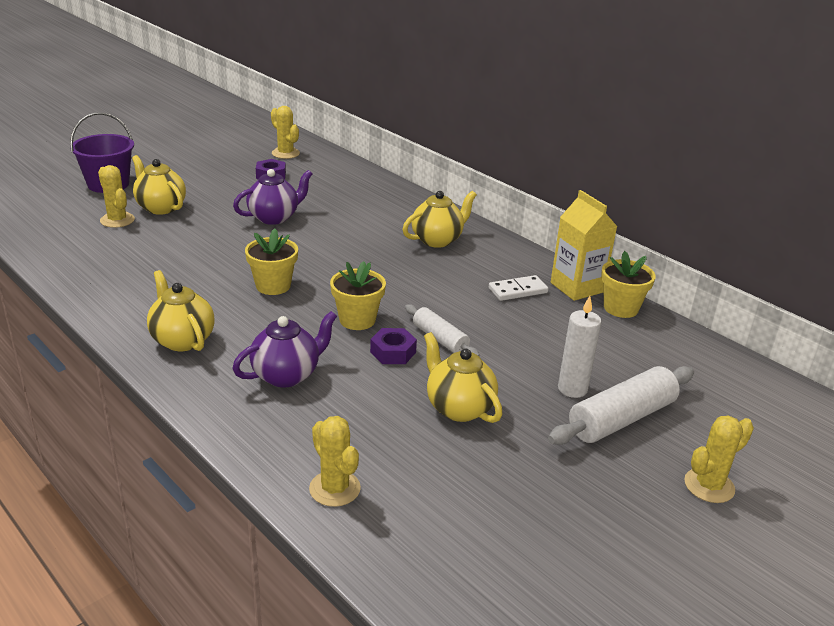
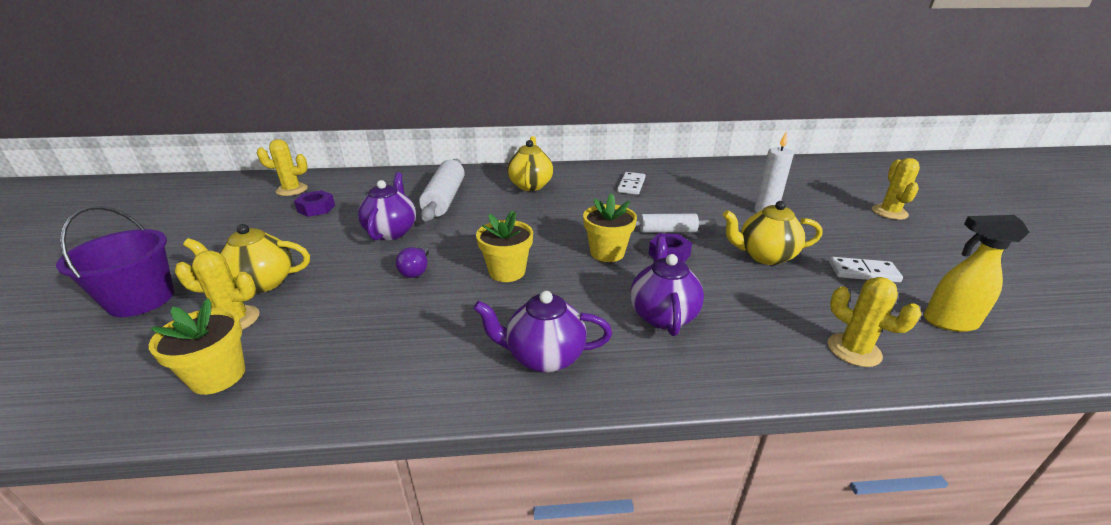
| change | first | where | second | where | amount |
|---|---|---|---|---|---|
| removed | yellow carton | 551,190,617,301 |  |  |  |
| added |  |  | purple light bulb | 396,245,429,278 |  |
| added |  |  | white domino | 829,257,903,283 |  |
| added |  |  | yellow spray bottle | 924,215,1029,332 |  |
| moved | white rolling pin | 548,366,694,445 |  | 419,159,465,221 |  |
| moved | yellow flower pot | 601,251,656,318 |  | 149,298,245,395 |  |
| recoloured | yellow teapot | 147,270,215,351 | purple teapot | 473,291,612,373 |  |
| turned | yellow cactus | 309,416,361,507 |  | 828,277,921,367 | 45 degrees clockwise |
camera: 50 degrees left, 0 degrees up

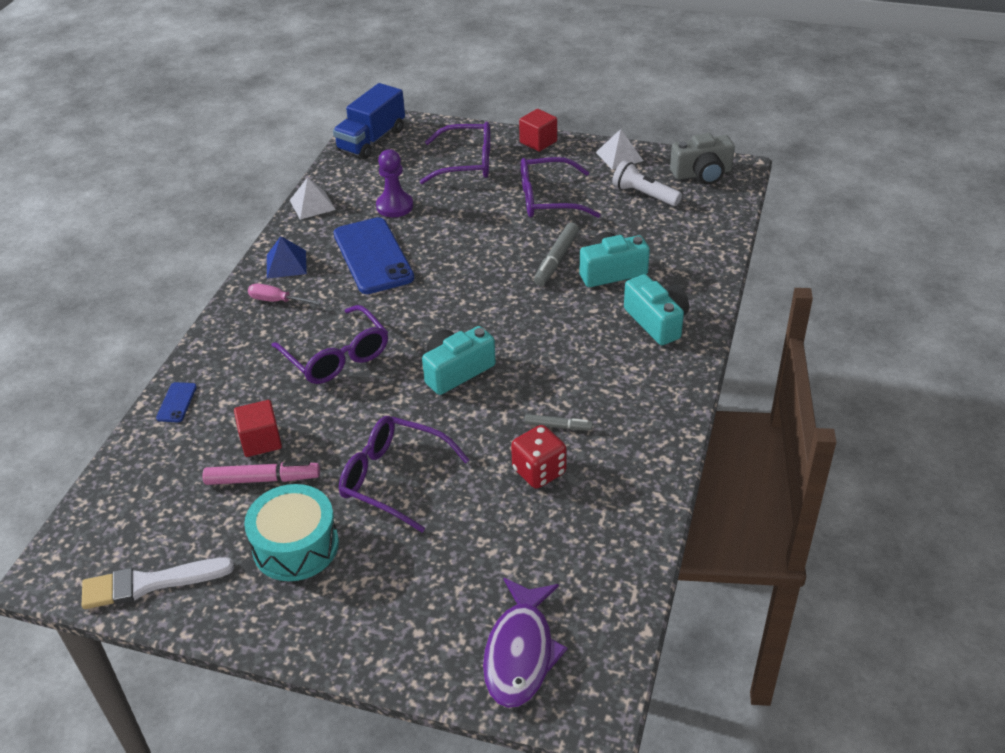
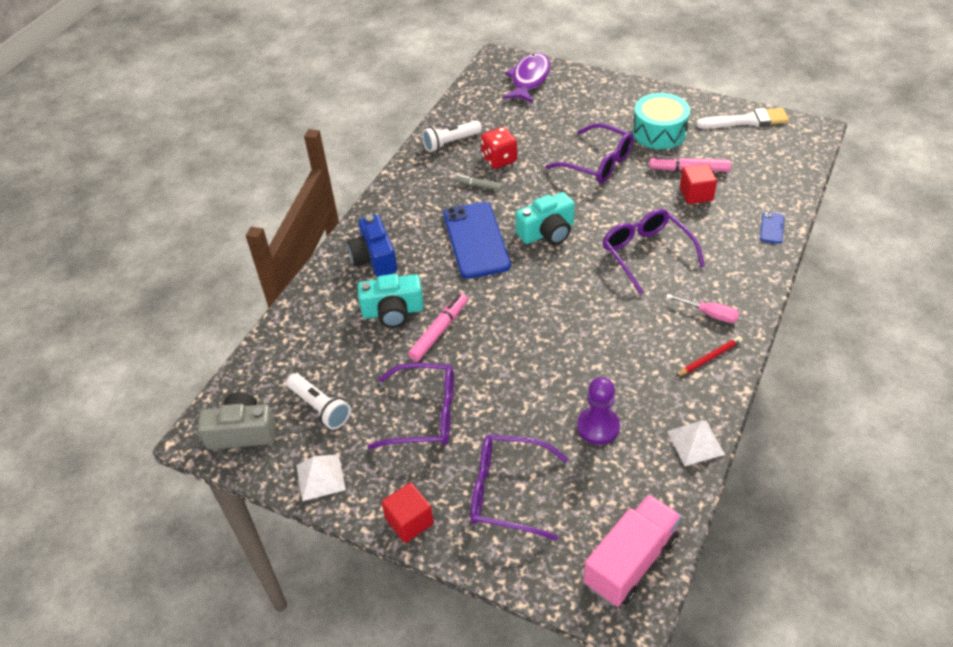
| change | first | where | second | where | amount |
|---|---|---|---|---|---|
| added |  |  | white flashlight | 422,120,482,152 |  |
| moved | blue phone | 334,217,414,294 |  | 443,202,511,279 |  |
| replaced | blue pyramid | 267,236,307,279 | red pencil | 675,336,743,377 |  |
| recoloured | blue truck | 333,83,405,159 | pink truck | 583,494,682,607 |  |
| recoloured | grey marker | 534,223,579,286 | pink marker | 408,293,468,362 |  |
| recoloured | turquoise camera | 624,274,689,345 | blue camera | 347,215,397,277 |  |
camera: 170 degrees left, 5 degrees up

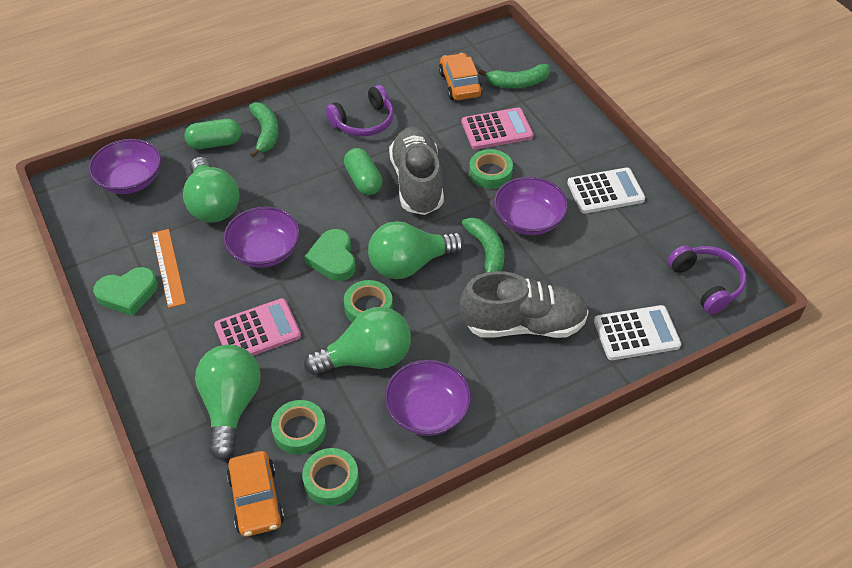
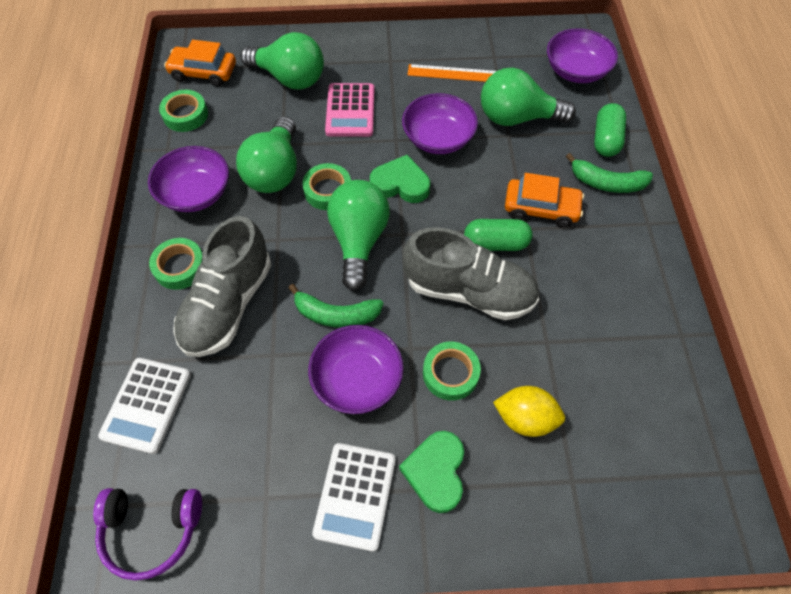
| change | first | where | second | where | amount |
|---|---|---|---|---|---|
| removed | purple headphones | 325,85,394,137 |  |  |  |
| removed | green banana | 479,64,550,88 |  |  |  |
| moved | green heart | 93,267,158,316 |  | 399,431,464,513 |  |
| moved | green tape | 271,400,326,454 |  | 149,238,202,290 |  |
| moved | orange car | 439,53,483,100 |  | 505,173,584,228 |  |
| replaced | pink calculator | 462,107,533,149 | yellow lemon | 493,386,565,437 |  |
camera: 115 degrees right, 10 degrees up

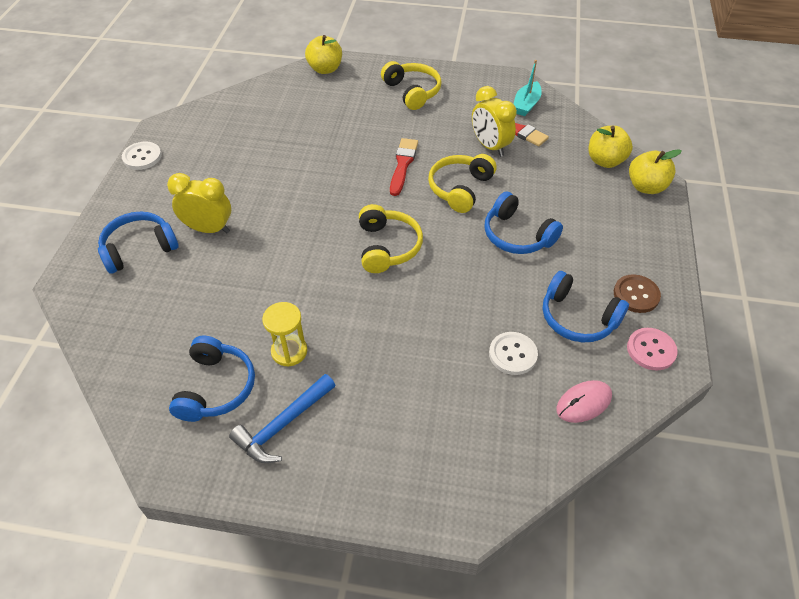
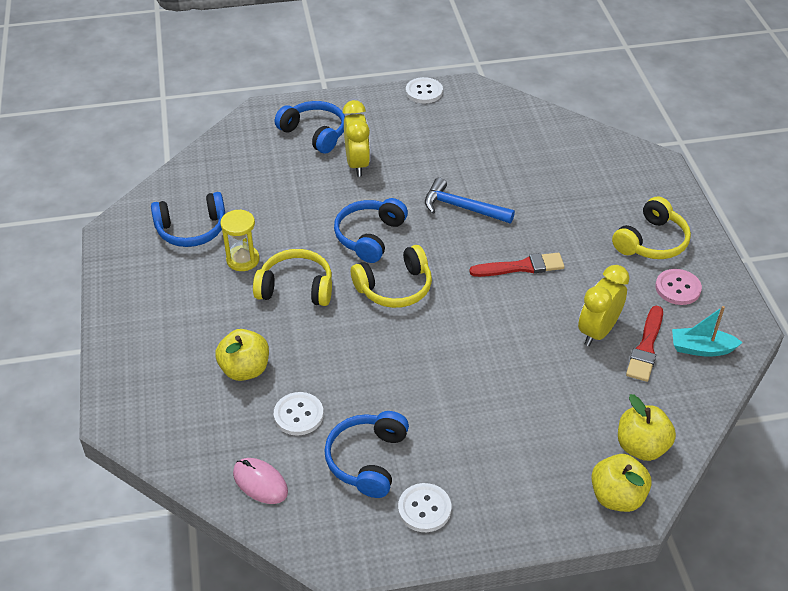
| change | first | where | second | where | amount |
|---|---|---|---|---|---|
| moved | blue hammer | 229,374,336,463 |  | 425,177,515,224 |  |
| moved | yellow apple | 305,35,342,74 |  | 215,329,269,381 |  |
| moved | yellow headphones | 428,154,497,213 |  | 253,249,332,306 |  |
| moved | blue headphones | 485,192,563,254 |  | 334,198,408,263 |  |
| moved | pink button | 627,328,678,371 |  | 655,269,702,305 |  |
| recoloured | brown button | 614,274,661,313 | white button | 398,483,451,532 |  |
camera: 70 degrees right, 5 degrees down

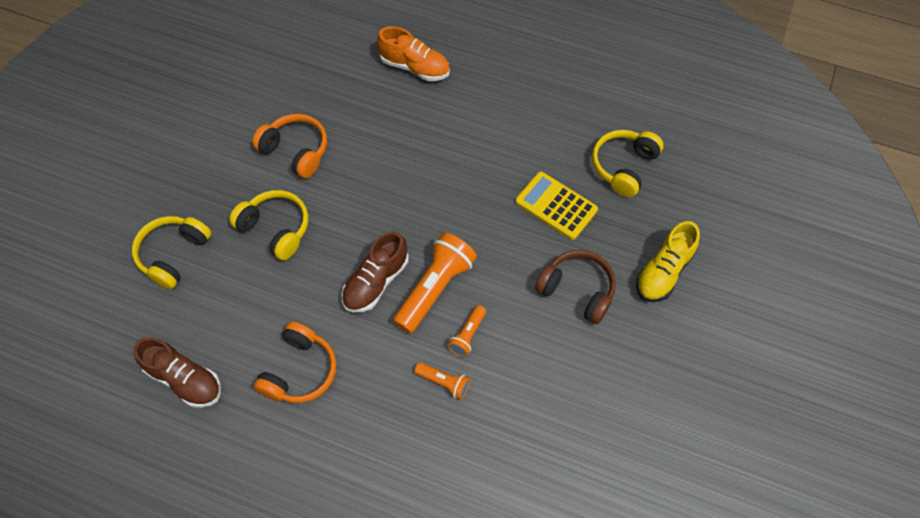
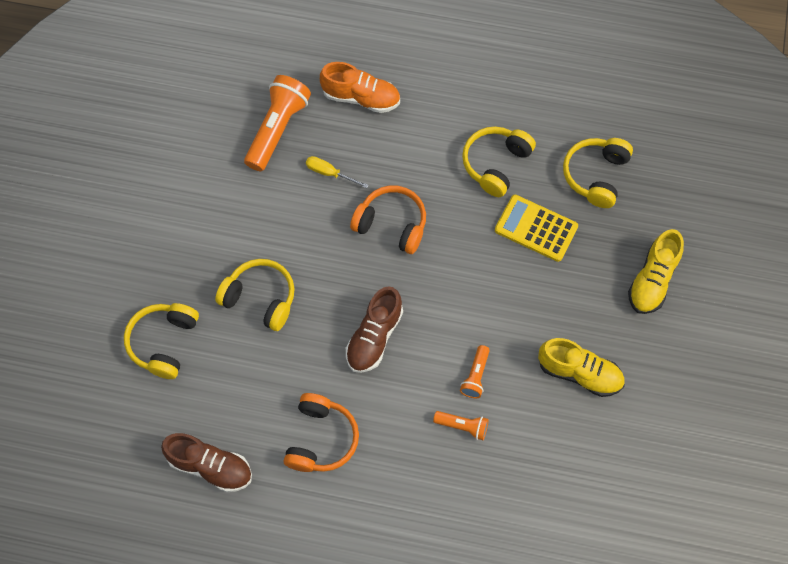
| change | first | where | second | where | amount |
|---|---|---|---|---|---|
| removed | brown headphones | 535,250,616,324 |  |  |  |
| added |  |  | yellow screwdriver | 306,156,369,188 |  |
| added |  |  | yellow headphones | 462,127,536,197 |  |
| added |  |  | yellow shoe | 538,338,625,397 |  |
| moved | orange headphones | 252,114,327,178 |  | 350,185,426,254 |  |
| moved | orange flashlight | 393,233,477,334 |  | 244,75,311,171 |  |
camera: 10 degrees left, 5 degrees up

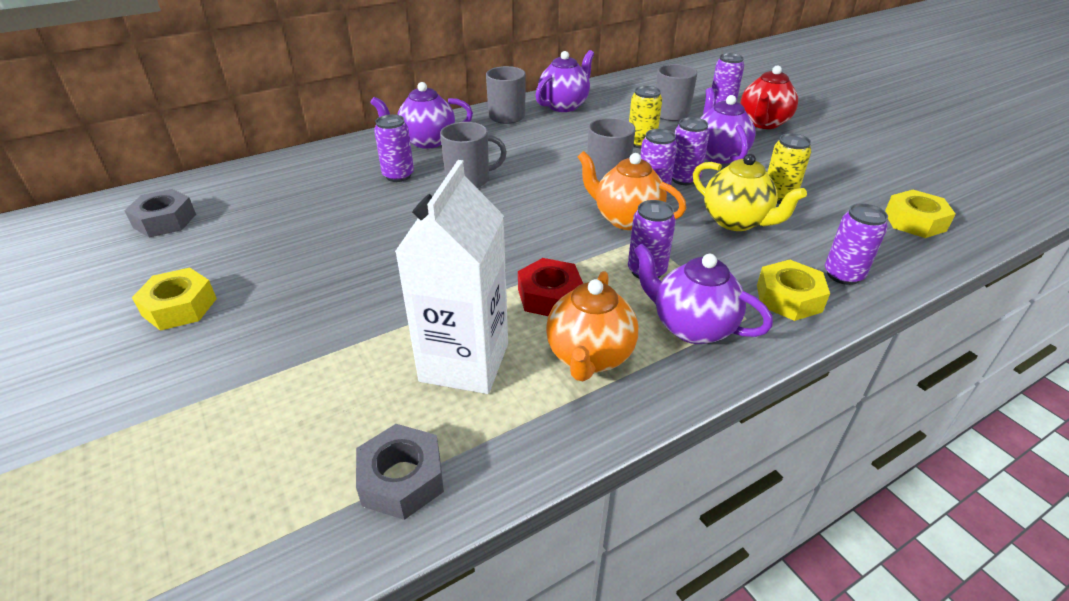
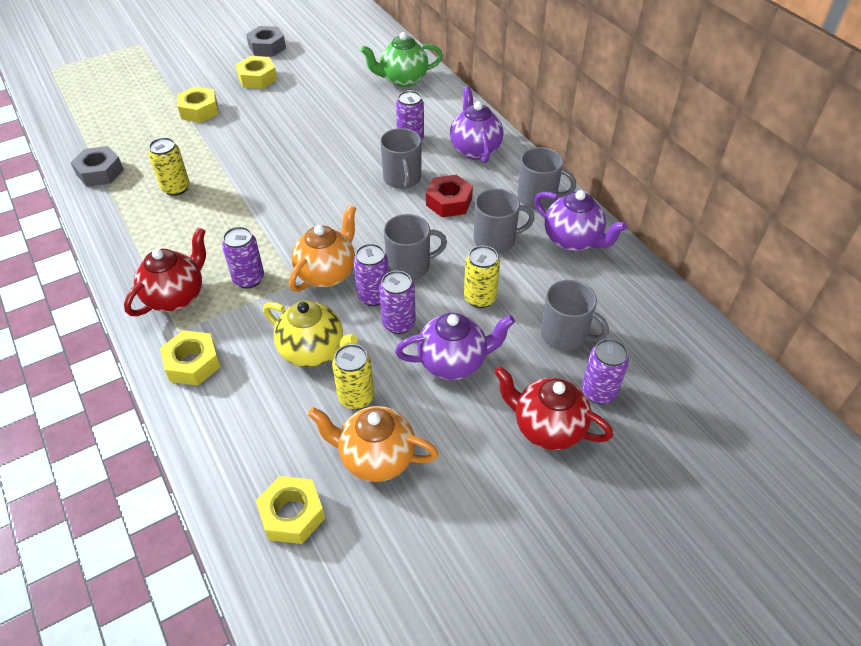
| change | first | where | second | where | amount |
|---|---|---|---|---|---|
| removed | purple can | 825,203,888,285 |  |  |  |
| added |  |  | yellow nut | 177,86,219,123 |  |
| added |  |  | green teapot | 361,32,443,87 |  |
| added |  |  | grey mug | 474,189,535,253 |  |
| moved | grey nut | 124,189,196,237 |  | 246,26,286,57 |  |
| moved | red nut | 518,258,583,316 |  | 426,175,473,217 |  |
| moved | orange teapot | 546,271,638,381 |  | 308,406,439,482 |  |
| replaced | white carton | 395,160,508,394 | yellow can | 149,137,190,196 |  |
| recoloured | purple teapot | 634,244,773,344 | red teapot | 124,228,206,316 |  |
| turned | yellow teapot | 693,154,807,231 |  | 263,301,358,367 | 105 degrees counterclockwise |
camera: 90 degrees right, 10 degrees up

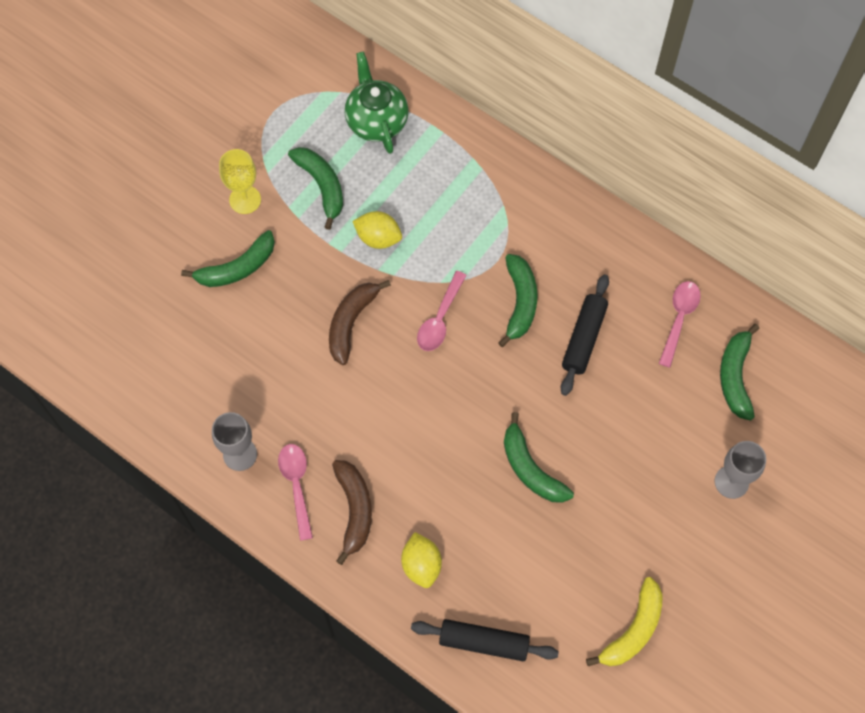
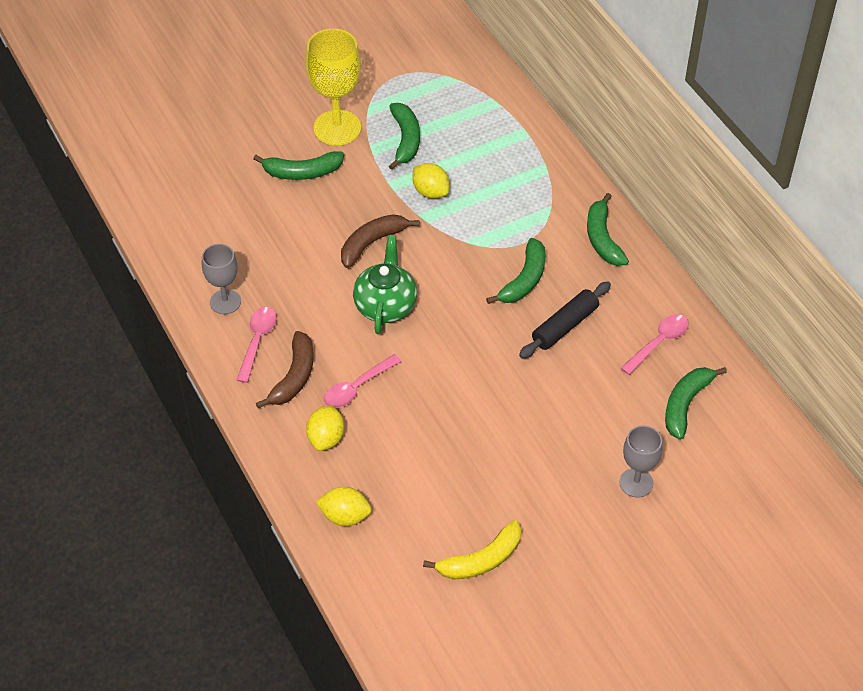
| change | first | where | second | where | amount |
|---|---|---|---|---|---|
| moved | green teapot | 345,52,408,154 |  | 353,235,417,334 |  |
| moved | pink spoon | 417,271,467,351 |  | 324,354,401,408 |  |
| moved | green banana | 504,412,574,503 |  | 587,193,629,266 |  |
| replaced | black rolling pin | 411,619,559,661 | yellow lemon | 316,487,372,526 |  |
| resized | yellow goblet | 219,149,261,214 |  | 305,29,361,146 | x1.67 |
camera: 25 degrees right, 15 degrees down

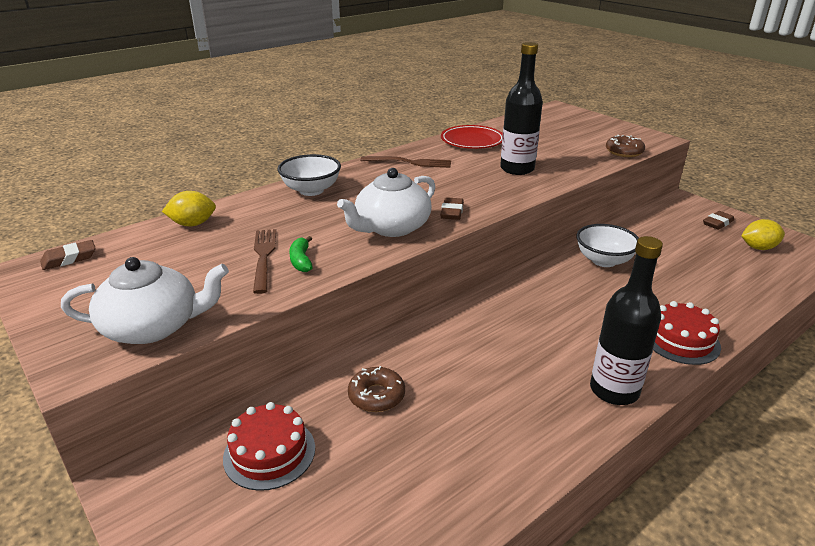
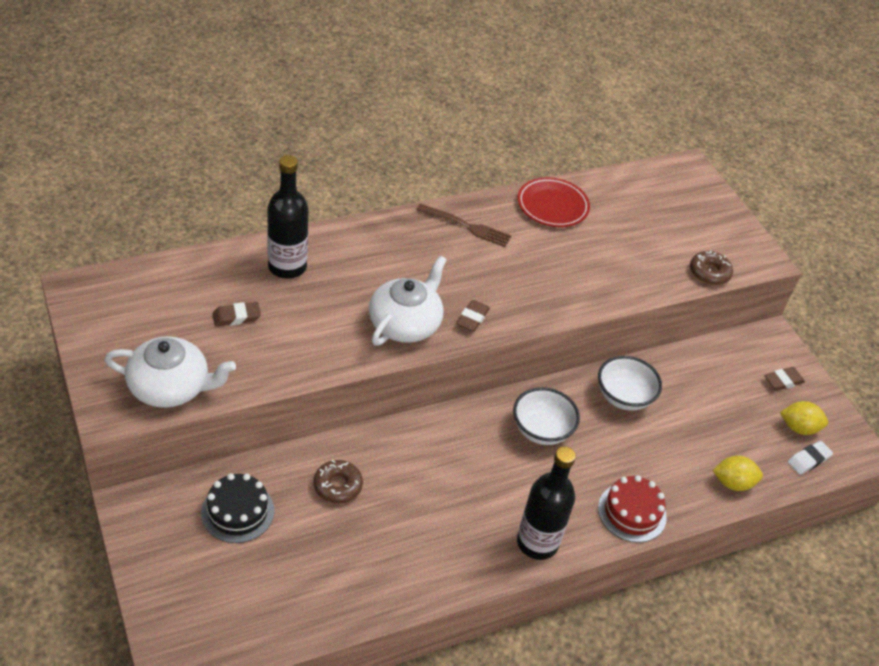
| change | first | where | second | where | amount |
|---|---|---|---|---|---|
| removed | brown fork | 253,229,276,294 |  |  |  |
| removed | green banana | 289,236,313,272 |  |  |  |
| added |  |  | white eraser | 788,441,833,475 |  |
| moved | brown eraser | 40,240,96,270 |  | 212,302,261,327 |  |
| moved | yellow lemon | 162,191,216,227 |  | 713,456,763,491 |  |
| moved | white bowl | 278,154,341,196 |  | 513,387,580,445 |  |
| moved | black bottle | 500,42,543,175 |  | 267,155,308,279 |  |
| recoloured | red cake | 223,402,315,491 | black cake | 201,473,274,543 |  |
| turned | white teapot | 337,168,435,237 |  | 369,256,447,346 | 150 degrees clockwise |
camera: 10 degrees right, 15 degrees up

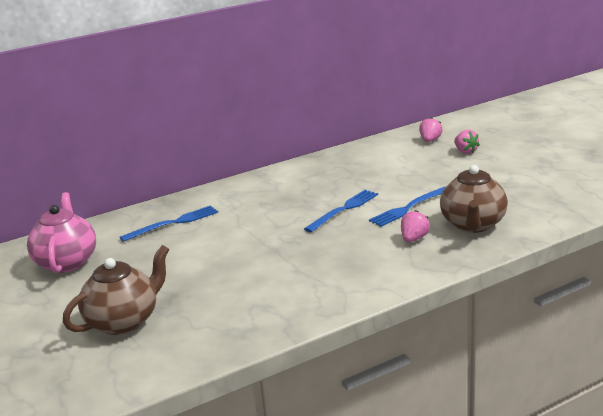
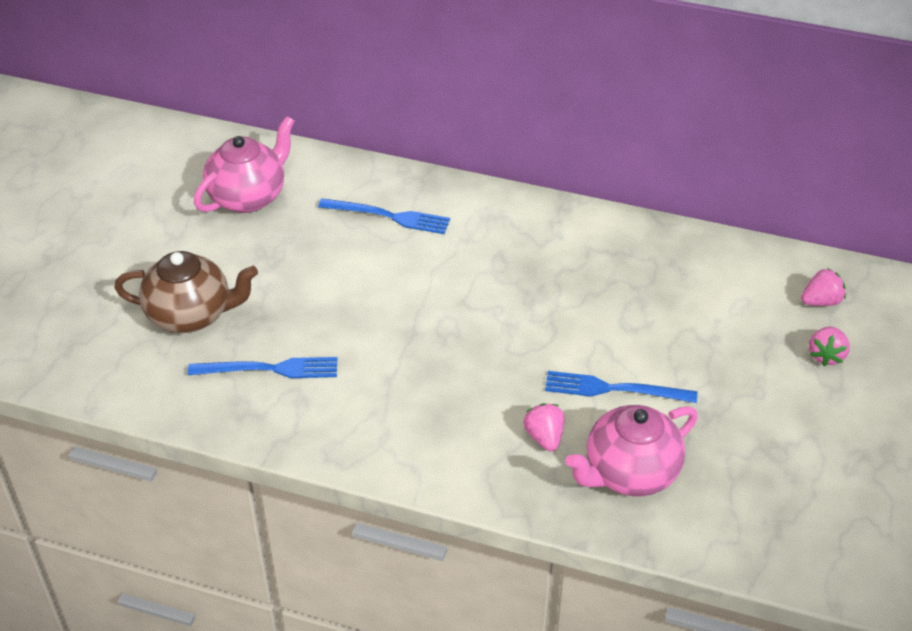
| change | first | where | second | where | amount |
|---|---|---|---|---|---|
| moved | blue fork | 304,190,378,232 |  | 188,357,338,378 |  |
| recoloured | brown teapot | 440,165,508,233 | pink teapot | 565,405,698,496 |  |
| turned | pink strawberry | 401,210,430,242 |  | 523,403,564,451 | 90 degrees counterclockwise |
camera: 45 degrees right, 20 degrees up

